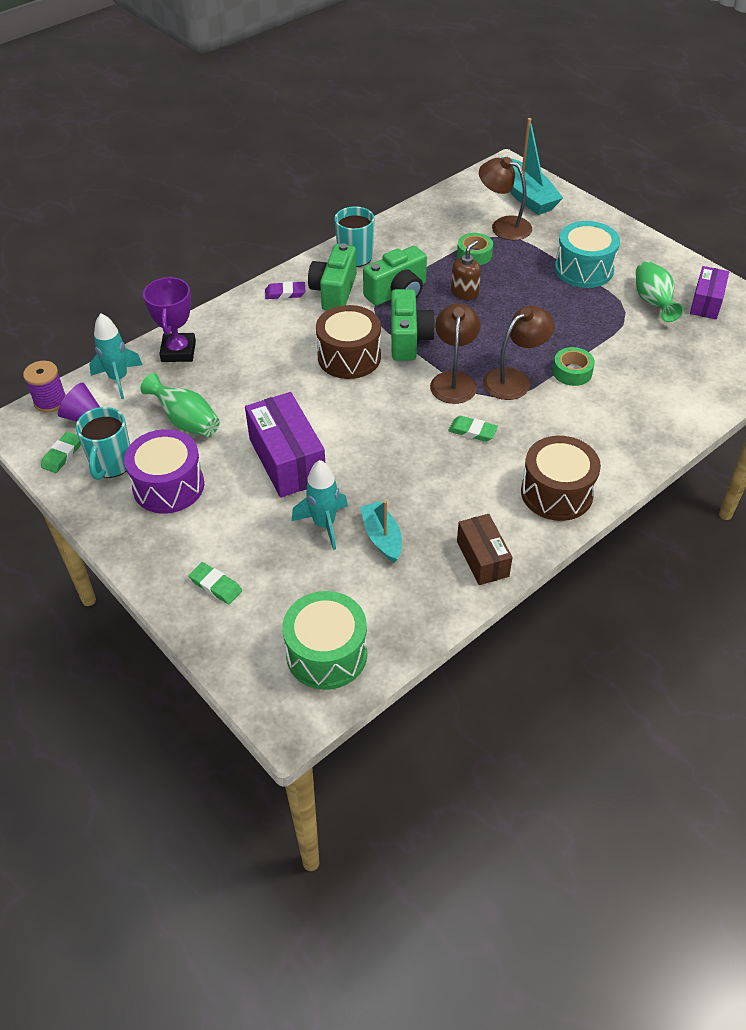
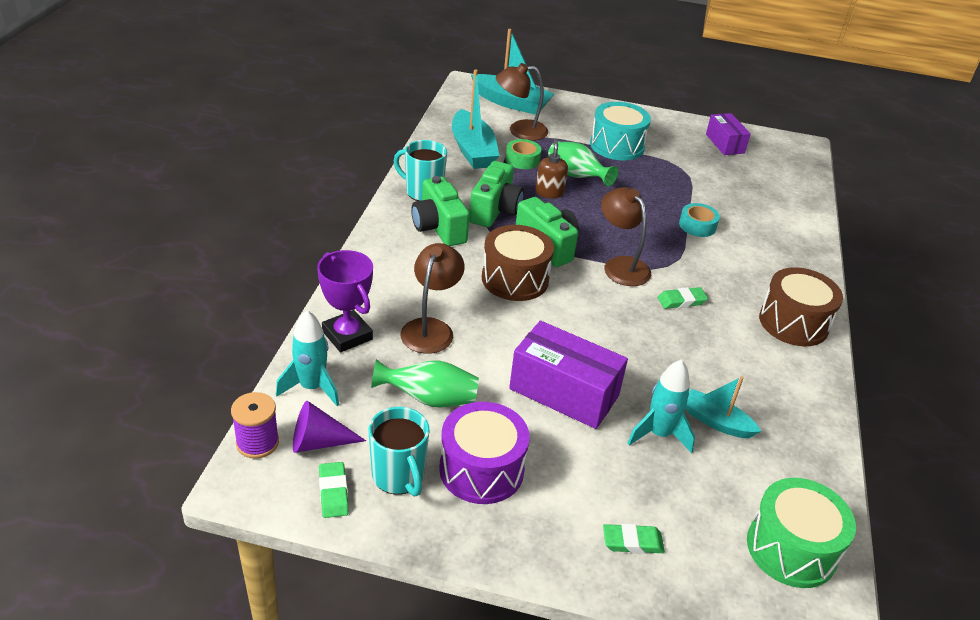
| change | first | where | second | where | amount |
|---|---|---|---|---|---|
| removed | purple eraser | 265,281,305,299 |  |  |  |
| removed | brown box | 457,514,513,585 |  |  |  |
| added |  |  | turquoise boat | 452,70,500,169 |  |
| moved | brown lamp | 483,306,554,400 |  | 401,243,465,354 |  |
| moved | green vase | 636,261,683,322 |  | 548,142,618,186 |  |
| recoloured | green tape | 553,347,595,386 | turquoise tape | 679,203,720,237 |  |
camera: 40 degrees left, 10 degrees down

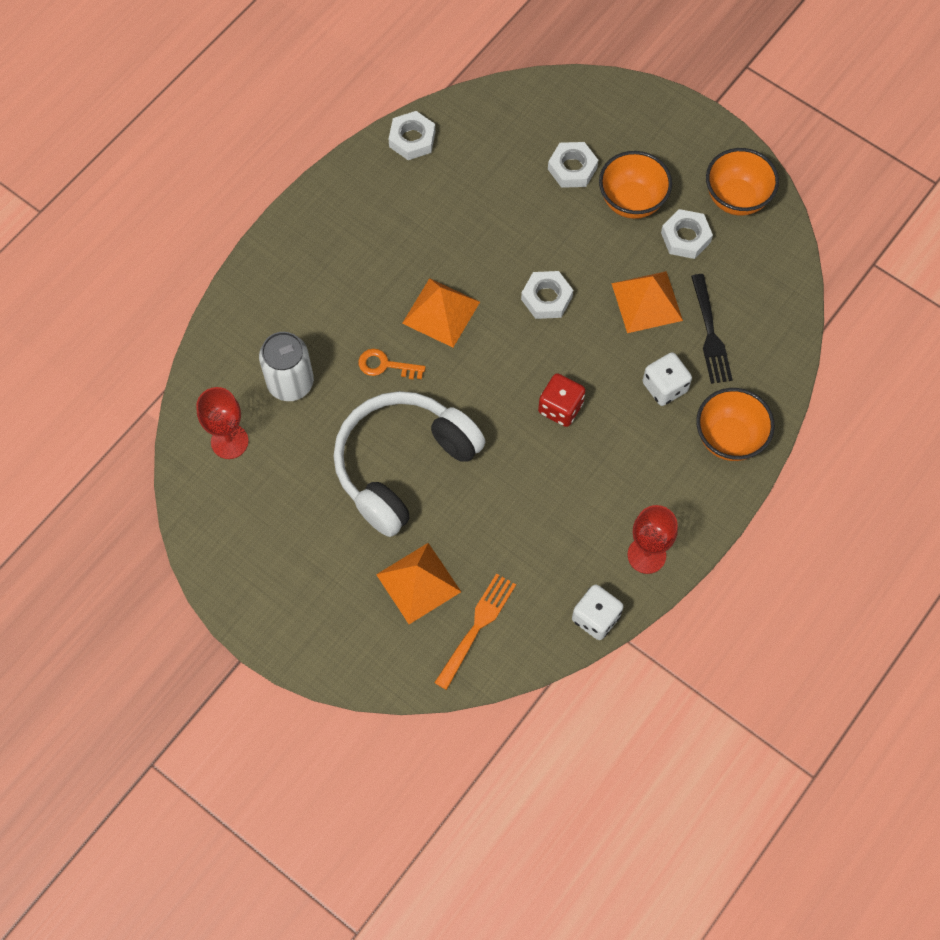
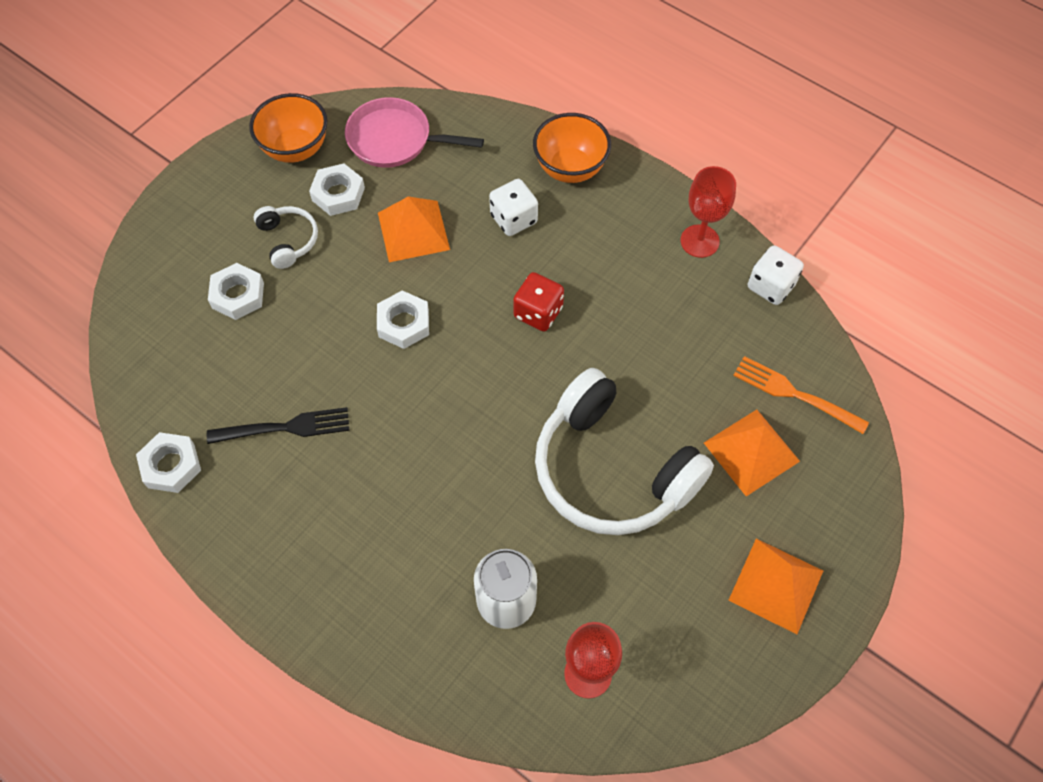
| change | first | where | second | where | amount |
|---|---|---|---|---|---|
| removed | orange key | 359,349,426,380 |  |  |  |
| added |  |  | pink pan | 345,97,484,168 |  |
| moved | orange pyramid | 402,278,480,347 |  | 728,539,823,634 |  |
| moved | black fork | 691,274,733,384 |  | 207,407,349,444 |  |
| replaced | orange bowl | 599,151,672,219 | white headphones | 254,206,318,269 |  |
camera: 90 degrees left, 5 degrees down

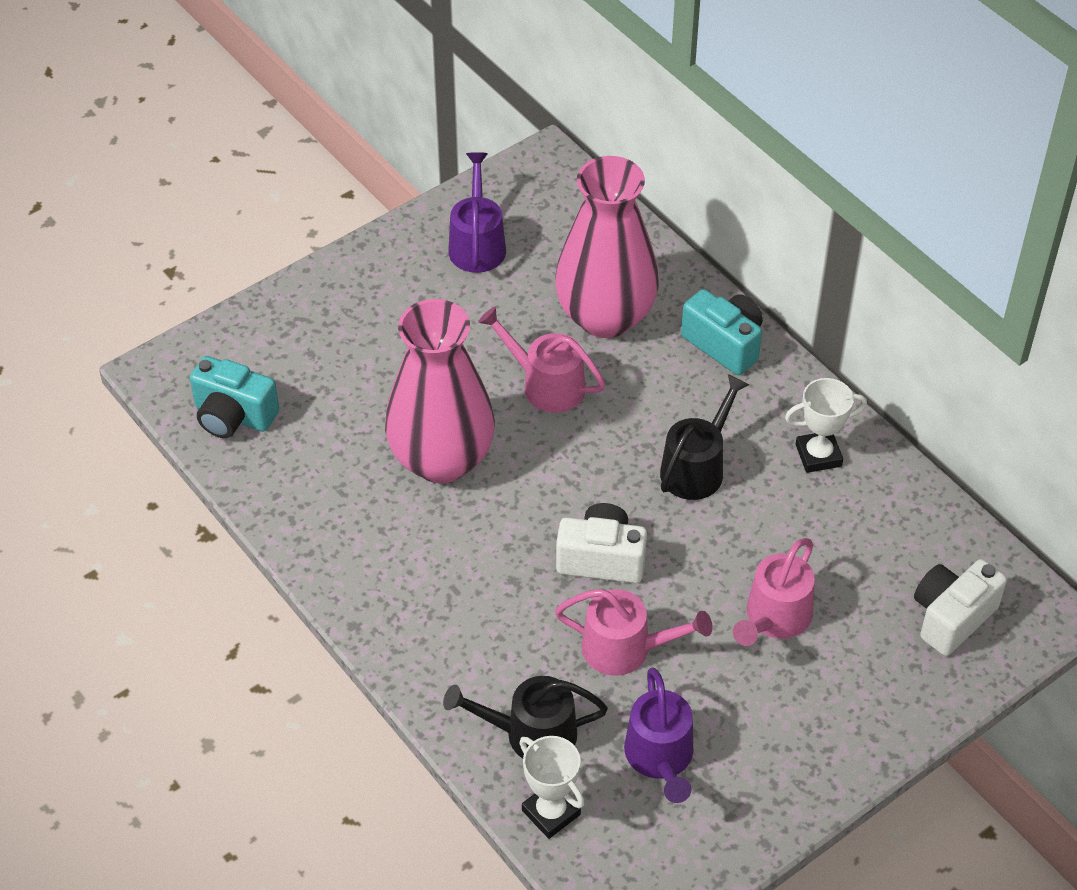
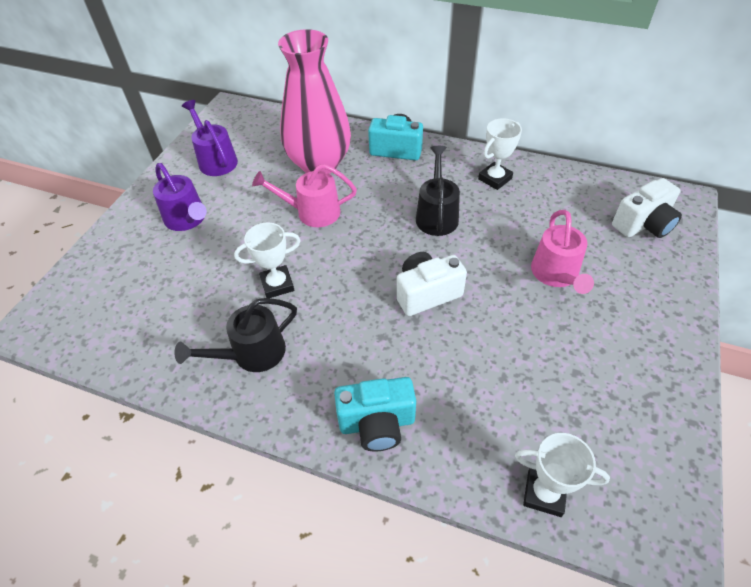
| change | first | where | second | where | amount |
|---|---|---|---|---|---|
| removed | pink watering can | 555,589,713,676 |  |  |  |
| moved | turquoise camera | 190,356,279,438 |  | 334,377,416,451 |  |
| moved | black watering can | 443,676,608,758 |  | 175,298,297,372 |  |
| moved | purple watering can | 624,667,693,803 |  | 153,163,207,231 |  |
| replaced | pink vase | 385,299,495,483 | white trophy | 234,223,301,298 |  |
| turned | white camera | 914,559,1007,656 |  | 612,178,682,238 | 135 degrees counterclockwise |
camera: 30 degrees left, 0 degrees up

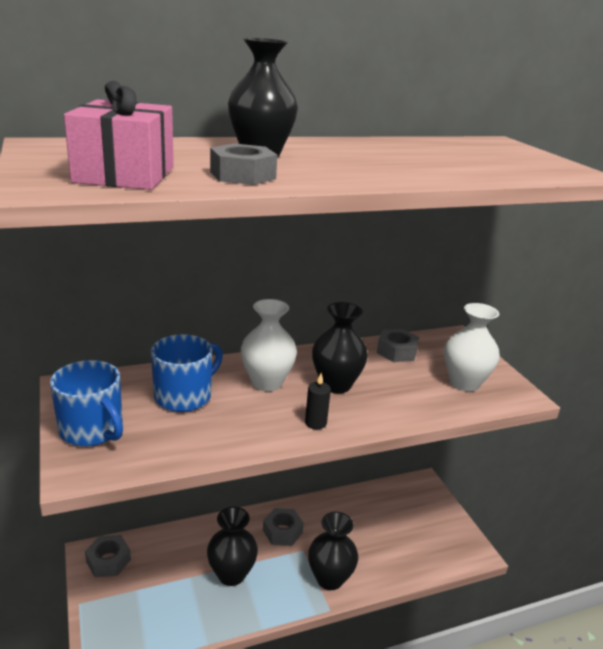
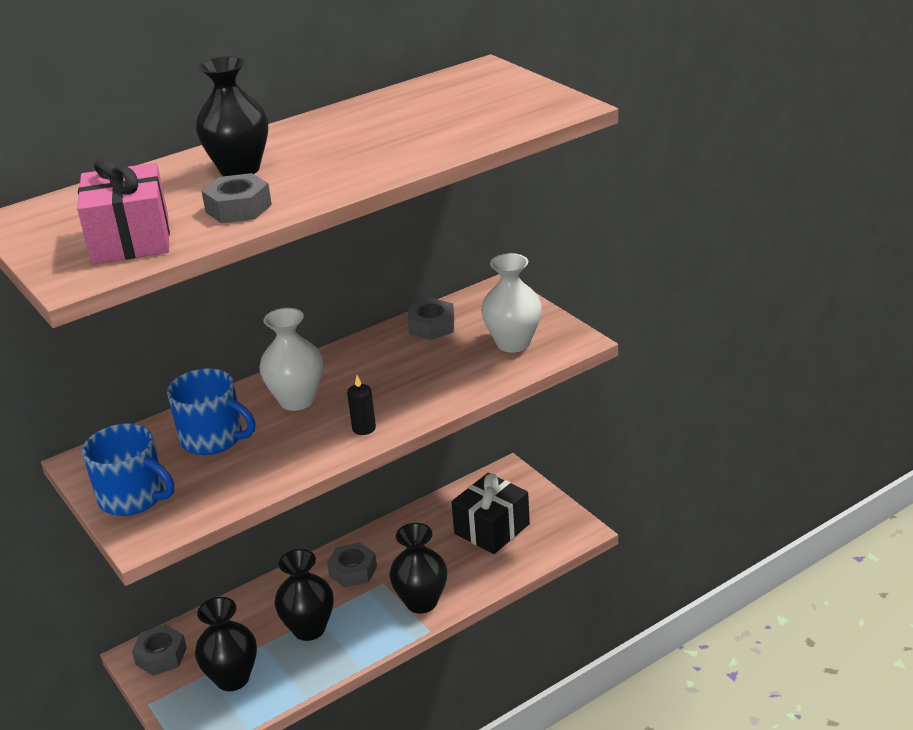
| change | first | where | second | where | amount |
|---|---|---|---|---|---|
| added |  |  | black gift | 451,473,530,554 |  |
| moved | black vase | 312,302,368,393 |  | 195,597,257,691 |  |
| turned | blue mug | 151,334,223,412 |  | 167,369,255,455 | 90 degrees clockwise |
camera: 10 degrees left, 5 degrees up

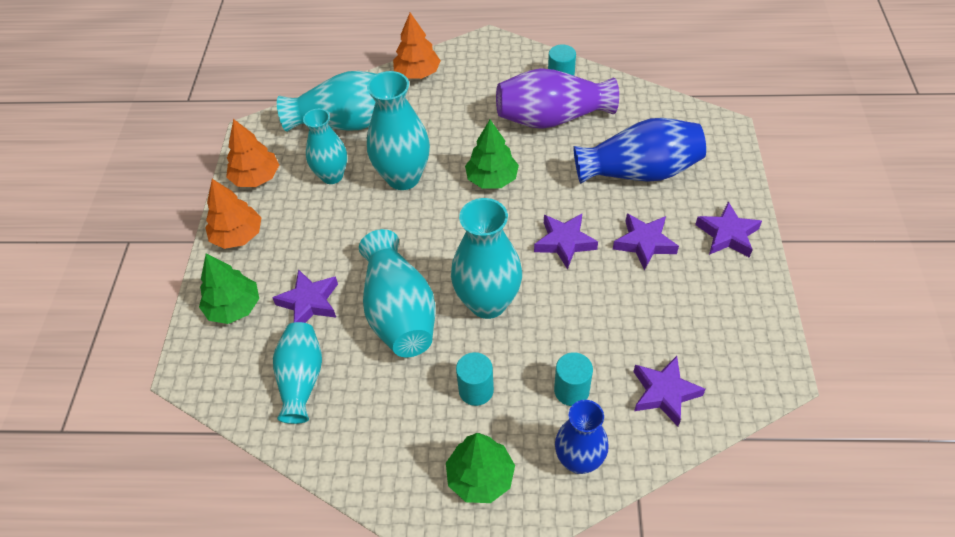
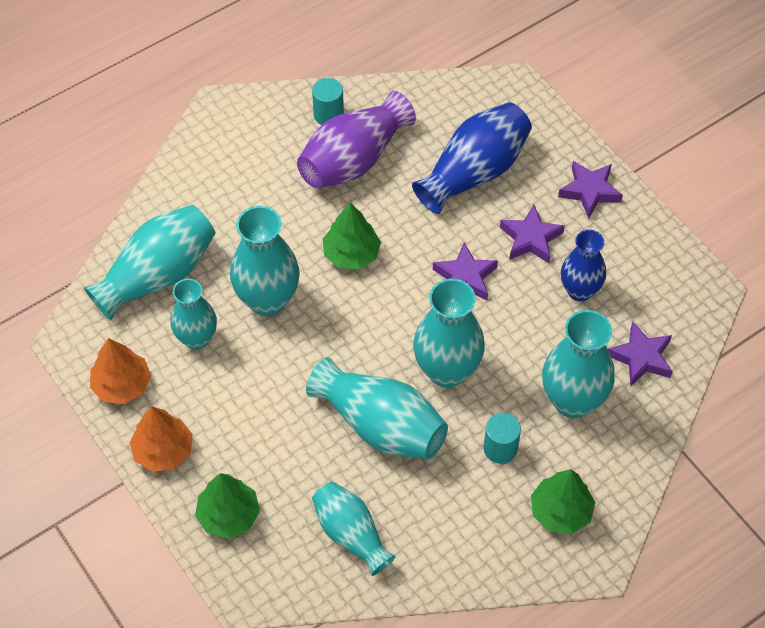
| change | first | where | second | where | amount |
|---|---|---|---|---|---|
| removed | purple star | 272,269,338,323 |  |  |  |
| removed | orange tree | 393,13,441,79 |  |  |  |
| moved | blue vase | 555,400,609,474 |  | 561,230,606,301 |  |
| replaced | turquoise cylinder | 554,352,593,406 | turquoise vase | 542,310,615,418 |  |
camera: 40 degrees left, 5 degrees up

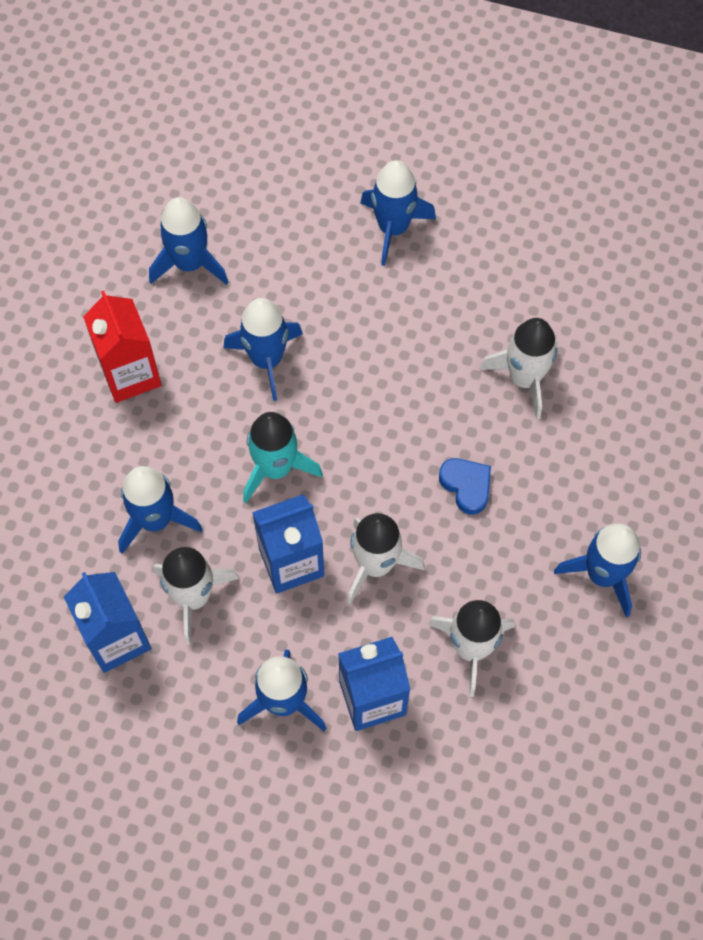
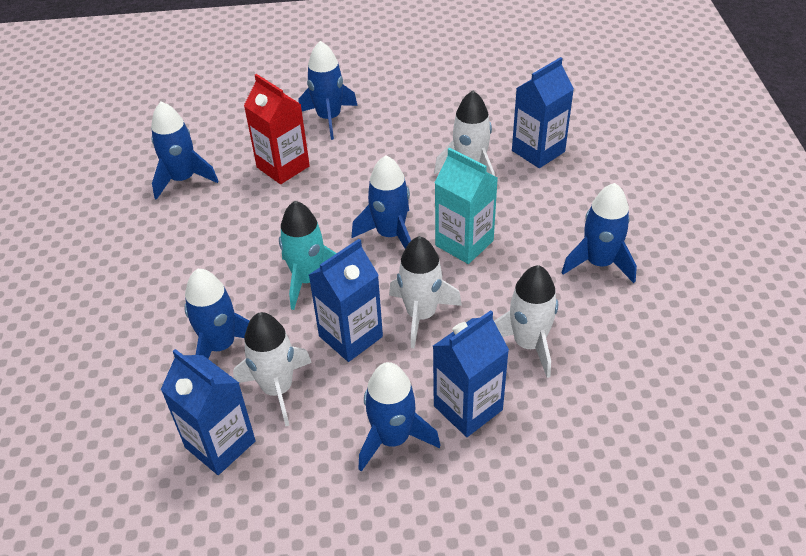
| change | first | where | second | where | amount |
|---|---|---|---|---|---|
| added |  |  | blue carton | 512,57,574,168 |  |
| moved | red carton | 83,291,162,403 |  | 244,74,310,184 |  |
| moved | blue rocket | 223,298,303,401 |  | 352,155,411,249 |  |
| replaced | blue heart | 439,458,491,515 | turquoise carton | 435,147,498,264 |  |
camera: 20 degrees left, 20 degrees down

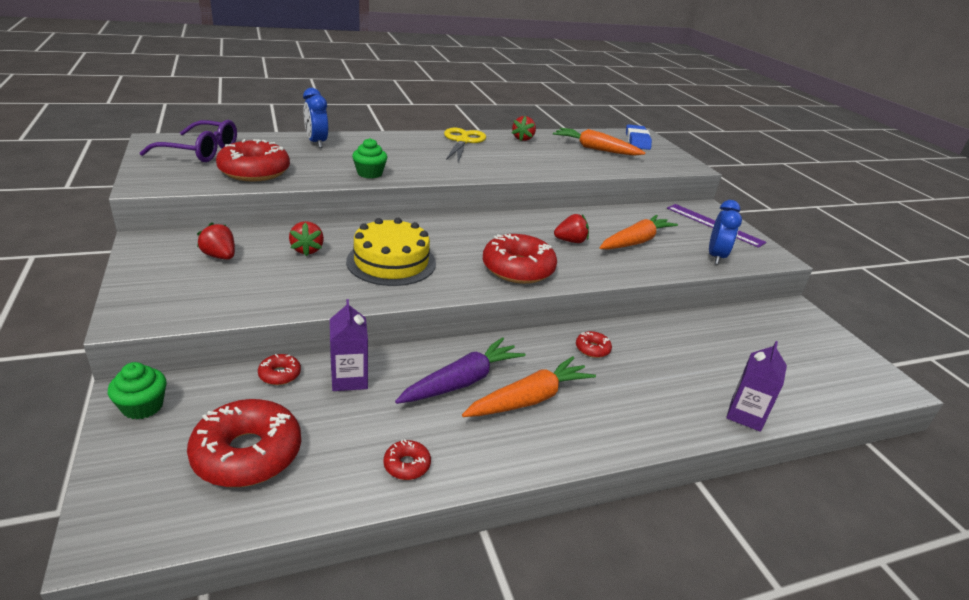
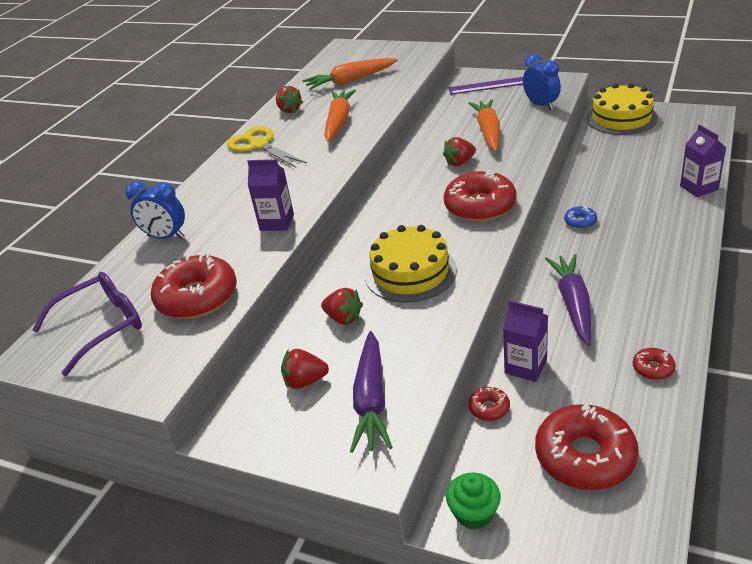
| change | first | where | second | where | amount |
|---|---|---|---|---|---|
| removed | blue eraser | 626,124,652,150 |  |  |  |
| added |  |  | purple carrot | 350,331,393,453 |  |
| added |  |  | yellow cake | 586,83,658,135 |  |
| moved | orange carrot | 462,356,596,417 |  | 324,89,356,142 |  |
| replaced | green cupcake | 352,138,388,178 | purple carton | 247,159,294,231 |  |
| recoloured | red donut | 576,331,612,358 | blue donut | 564,206,597,229 |  |
| turned | red strawberry | 554,214,589,243 |  | 443,137,476,166 | 150 degrees counterclockwise |
camera: 40 degrees left, 5 degrees up

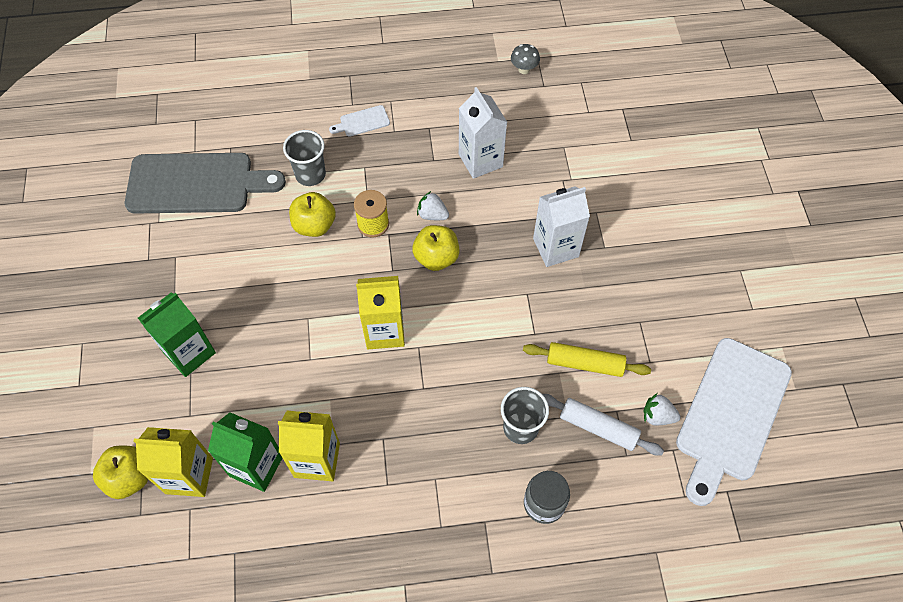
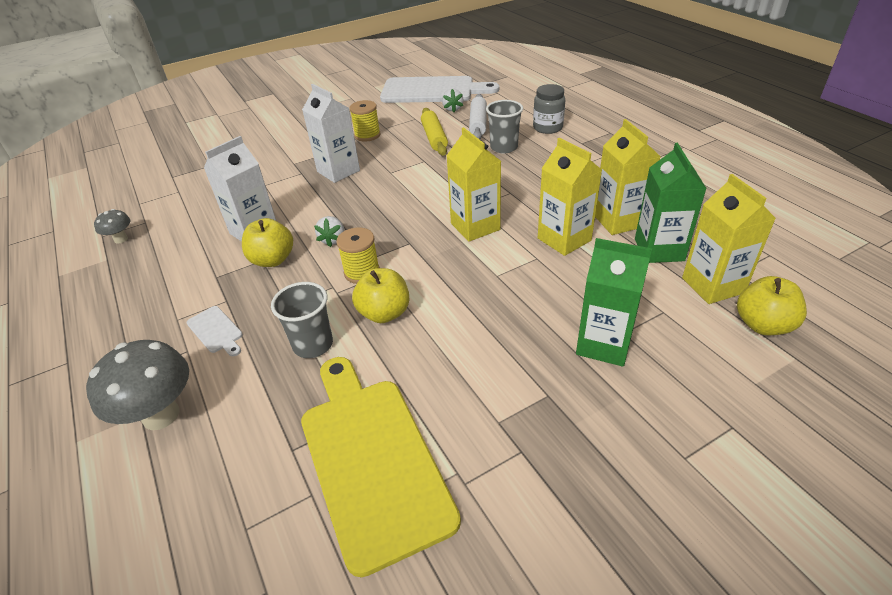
| change | first | where | second | where | amount |
|---|---|---|---|---|---|
| added |  |  | grey mushroom | 86,340,189,430 |  |
| added |  |  | yellow spool | 349,100,380,142 |  |
| added |  |  | yellow carton | 538,138,602,256 |  |
| moved | yellow apple | 412,225,460,271 |  | 242,218,293,267 |  |
| recoloured | grey cutting board | 124,153,286,214 | yellow cutting board | 301,357,461,577 |  |
camera: 110 degrees left, 20 degrees down

